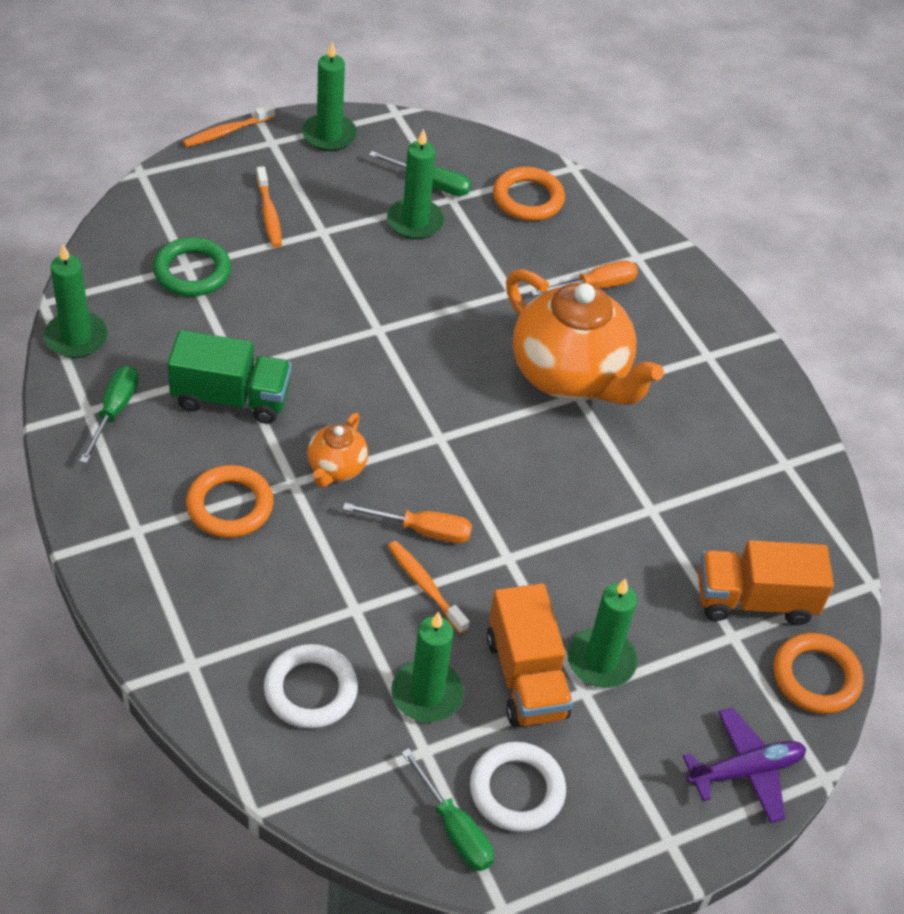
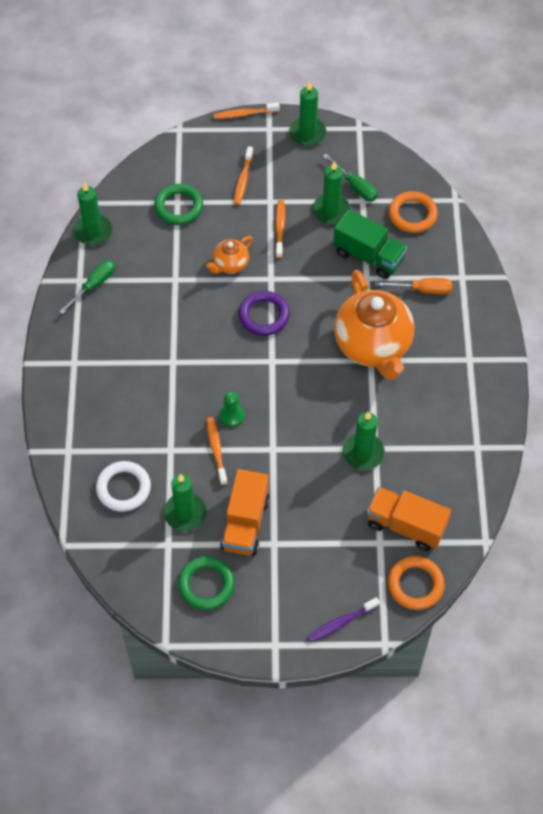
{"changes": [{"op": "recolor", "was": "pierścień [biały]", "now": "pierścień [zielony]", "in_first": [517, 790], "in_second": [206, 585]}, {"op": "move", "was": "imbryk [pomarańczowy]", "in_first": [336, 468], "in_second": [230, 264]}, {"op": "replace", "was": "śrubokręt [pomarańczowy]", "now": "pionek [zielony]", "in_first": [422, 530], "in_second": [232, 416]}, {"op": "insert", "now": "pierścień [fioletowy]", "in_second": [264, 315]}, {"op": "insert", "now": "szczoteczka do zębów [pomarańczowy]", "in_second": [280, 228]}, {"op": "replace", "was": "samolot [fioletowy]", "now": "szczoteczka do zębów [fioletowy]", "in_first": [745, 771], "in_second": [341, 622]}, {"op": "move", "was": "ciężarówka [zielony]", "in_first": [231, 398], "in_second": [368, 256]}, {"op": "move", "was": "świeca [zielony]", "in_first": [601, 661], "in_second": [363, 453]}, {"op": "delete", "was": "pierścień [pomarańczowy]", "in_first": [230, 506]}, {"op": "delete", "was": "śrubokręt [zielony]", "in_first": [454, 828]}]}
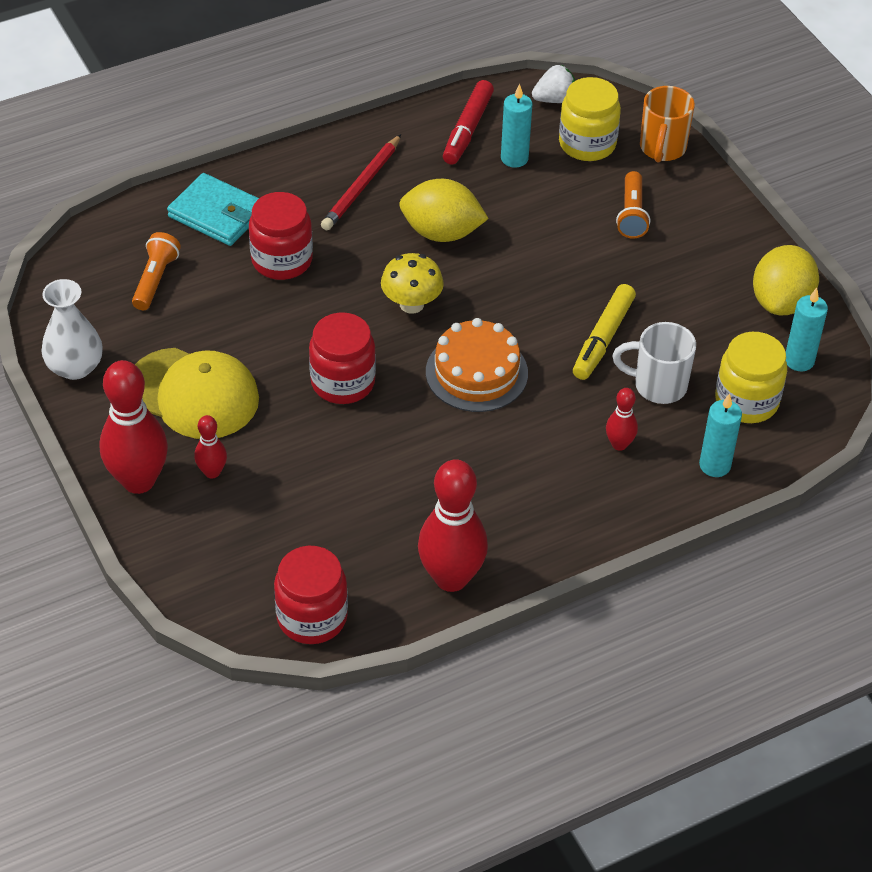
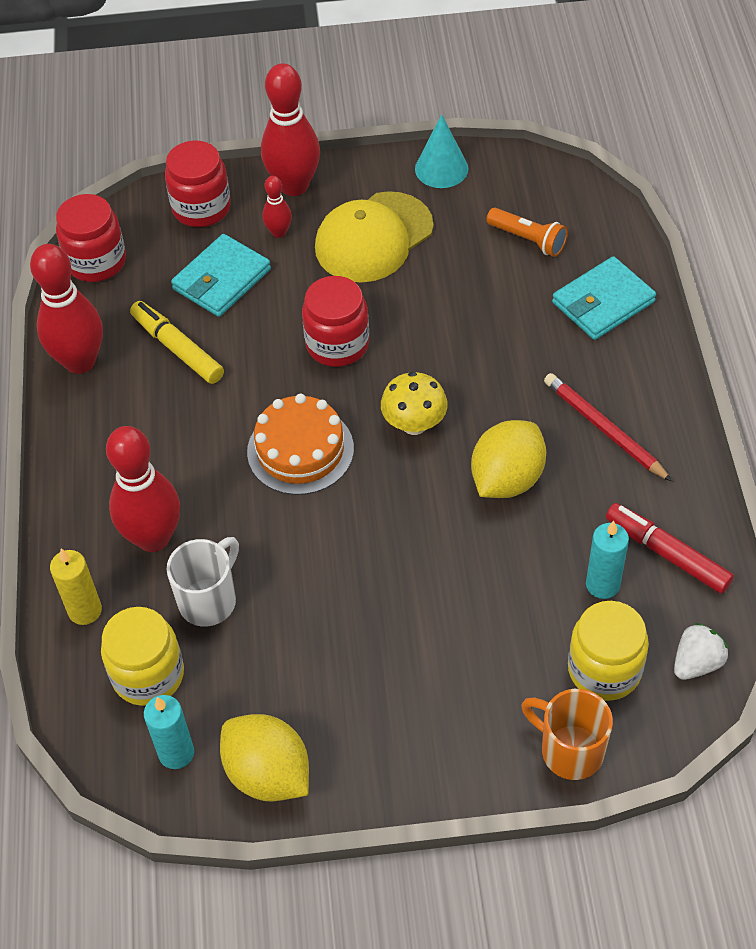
{"changes": [{"op": "recolor", "was": "świeca [turkusowy]", "now": "świeca [żółty]", "in_first": [715, 465], "in_second": [85, 610]}, {"op": "resize", "was": "kręgiel [czerwony]", "in_first": [619, 444], "in_second": [153, 538], "ratio": 2.05}, {"op": "move", "was": "flamaster [żółty]", "in_first": [603, 339], "in_second": [177, 348]}, {"op": "move", "was": "słoik [czerwony]", "in_first": [282, 260], "in_second": [201, 208]}, {"op": "insert", "now": "portfel [turkusowy]", "in_second": [221, 279]}, {"op": "replace", "was": "wazon [biały]", "now": "stożek [turkusowy]", "in_first": [75, 367], "in_second": [441, 168]}, {"op": "rotate", "was": "truskawka [biały]", "in_first": [554, 99], "in_second": [696, 663], "clockwise": -135}, {"op": "delete", "was": "latarka [pomarańczowy]", "in_first": [631, 214]}]}
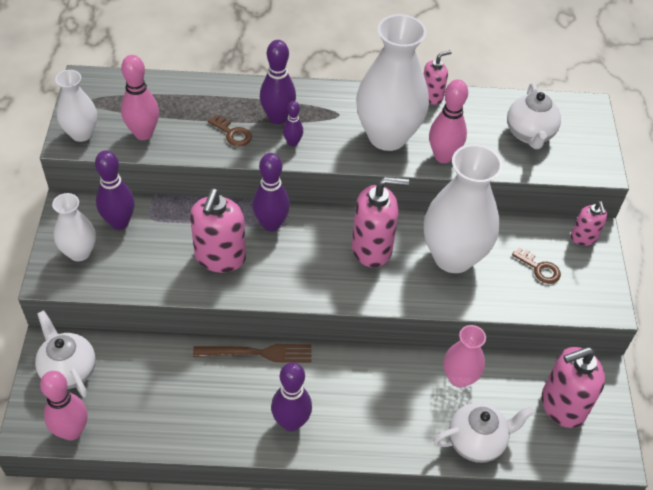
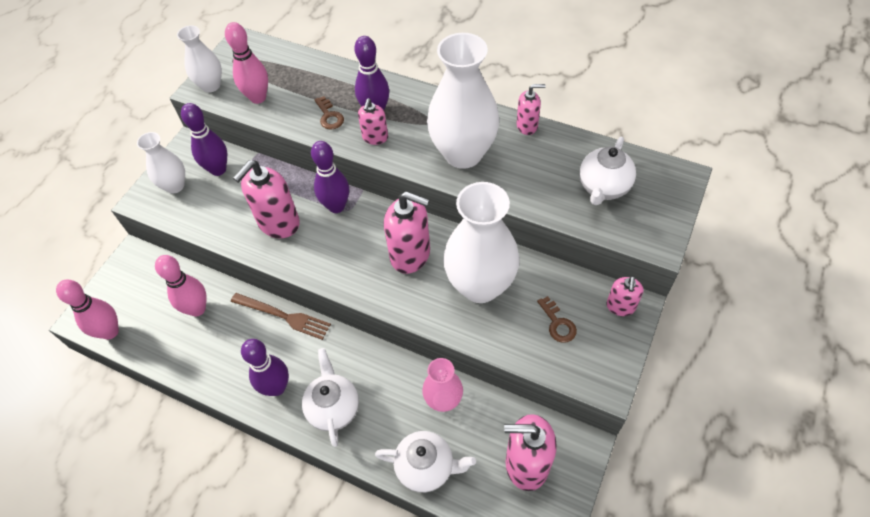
{"changes": [{"op": "move", "was": "kręgiel [różowy]", "in_first": [443, 156], "in_second": [197, 309]}, {"op": "move", "was": "imbryk [biały]", "in_first": [68, 370], "in_second": [333, 408]}, {"op": "replace", "was": "kręgiel [fioletowy]", "now": "dozownik mydła [różowy]", "in_first": [292, 143], "in_second": [375, 137]}]}
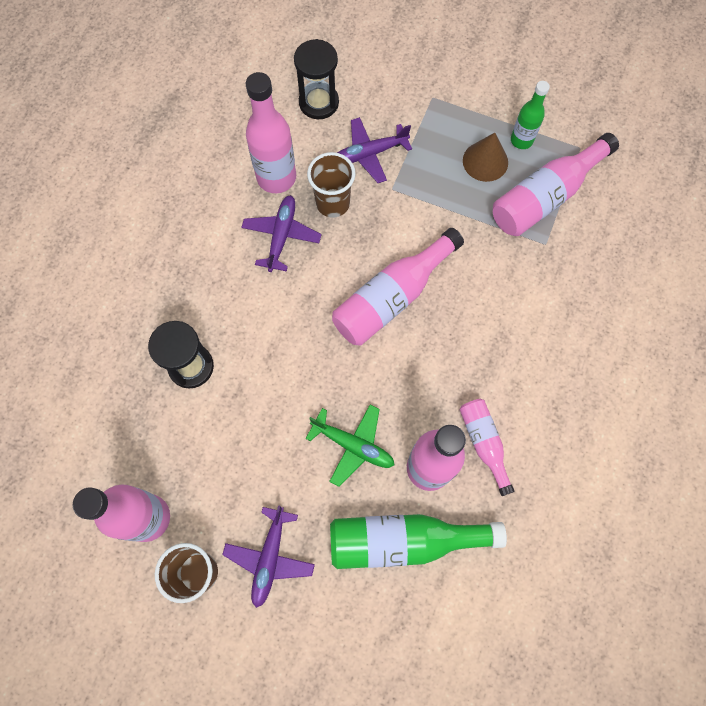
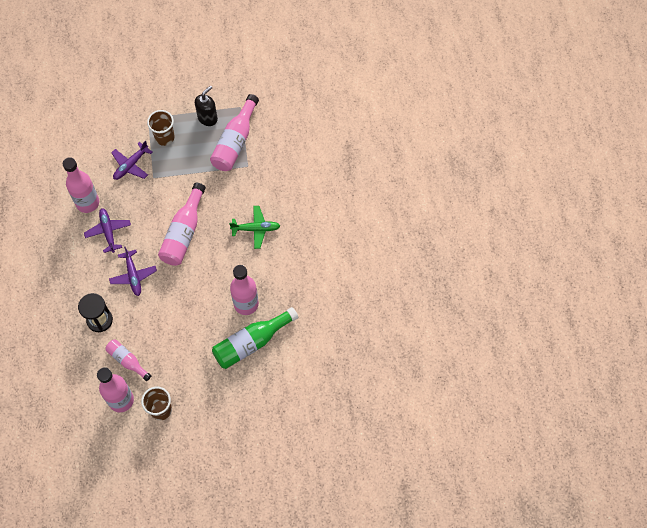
{"changes": [{"op": "move", "was": "butelka [różowy]", "in_first": [484, 443], "in_second": [127, 361]}, {"op": "move", "was": "samolot [fioletowy]", "in_first": [270, 558], "in_second": [133, 276]}, {"op": "move", "was": "szklanka [brązowy]", "in_first": [333, 203], "in_second": [164, 137]}, {"op": "replace", "was": "butelka [zielony]", "now": "dozownik mydła [czarny]", "in_first": [521, 140], "in_second": [207, 118]}, {"op": "move", "was": "samolot [zielony]", "in_first": [353, 445], "in_second": [256, 229]}, {"op": "delete", "was": "klepsydra [czarny]", "in_first": [319, 102]}, {"op": "delete", "was": "stożek [brązowy]", "in_first": [485, 161]}]}
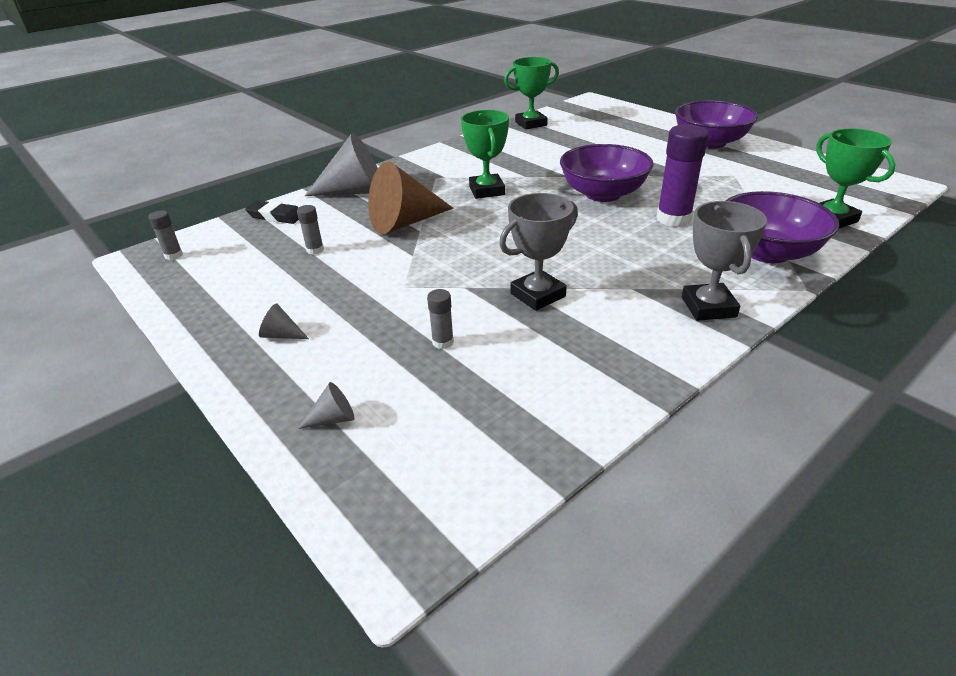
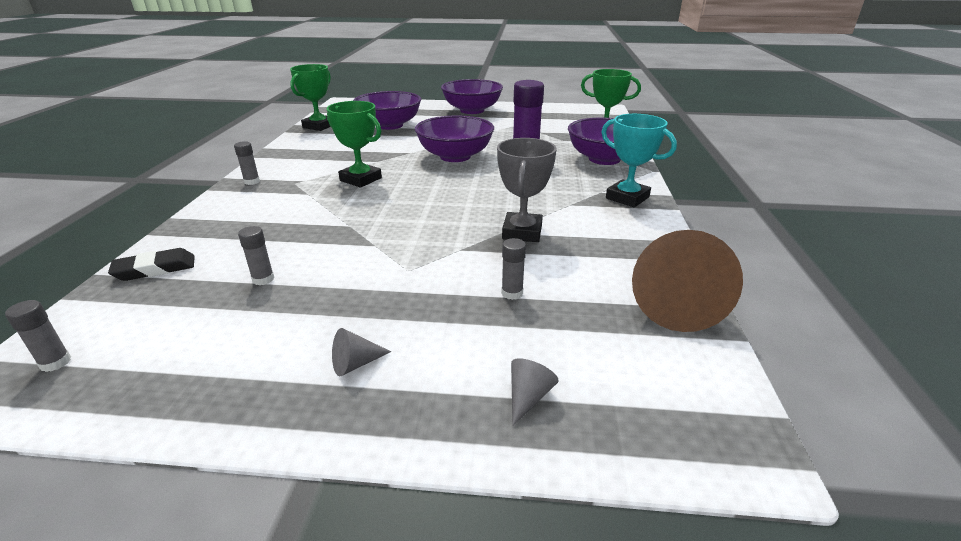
{"changes": [{"op": "insert", "now": "klej w sztyfcie [szary]", "in_second": [252, 182]}, {"op": "insert", "now": "miska [fioletowy]", "in_second": [389, 125]}, {"op": "recolor", "was": "puchar [szary]", "now": "puchar [turkusowy]", "in_first": [708, 307], "in_second": [627, 198]}, {"op": "move", "was": "stożek [brązowy]", "in_first": [405, 222], "in_second": [675, 304]}, {"op": "delete", "was": "stożek [szary]", "in_first": [355, 191]}]}
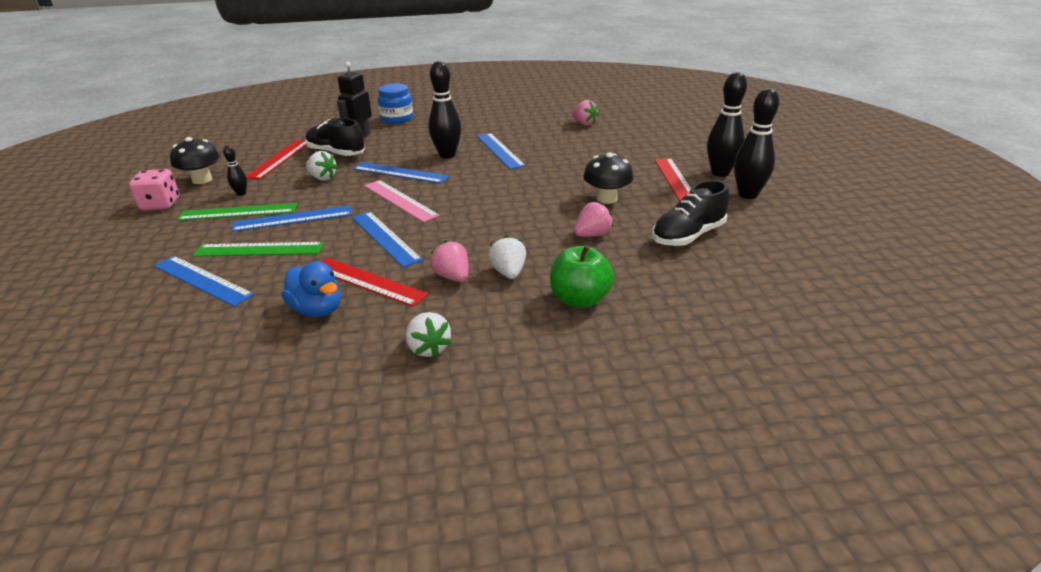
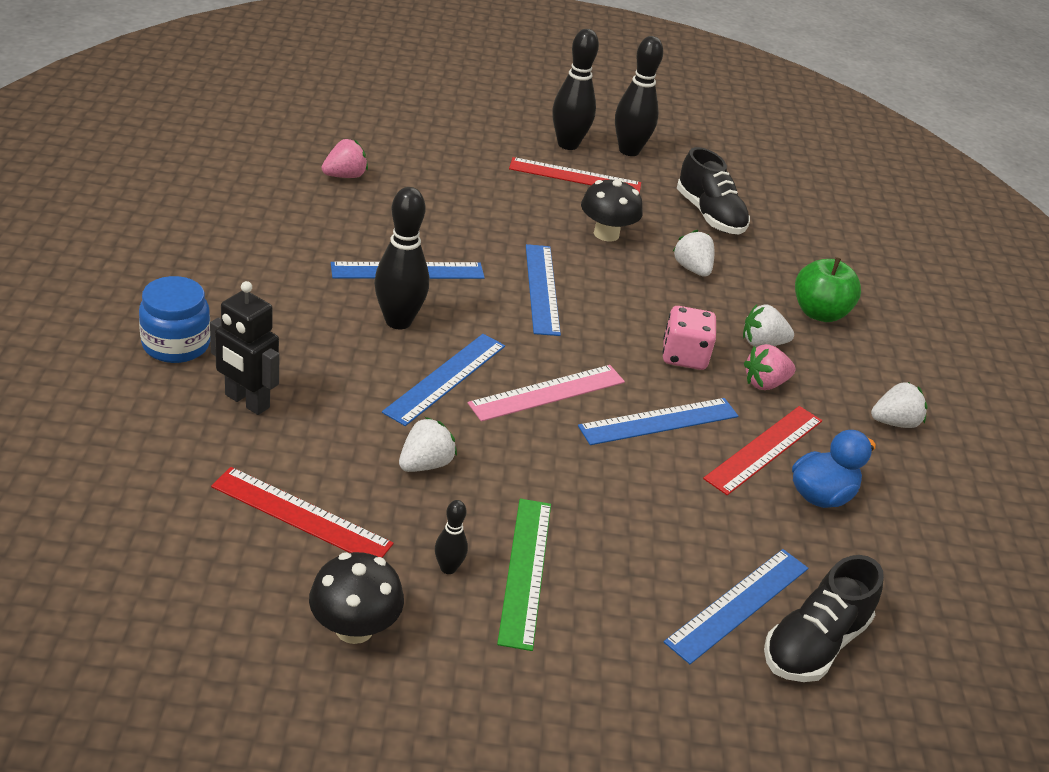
{"changes": [{"op": "move", "was": "linijka [niebieski]", "in_first": [293, 219], "in_second": [542, 289]}, {"op": "move", "was": "kostka do gry [różowy]", "in_first": [160, 204], "in_second": [684, 356]}, {"op": "recolor", "was": "truskawka [różowy]", "now": "truskawka [biały]", "in_first": [592, 235], "in_second": [692, 269]}, {"op": "move", "was": "but [czarny]", "in_first": [336, 153], "in_second": [814, 644]}, {"op": "delete", "was": "linijka [zielony]", "in_first": [259, 249]}]}
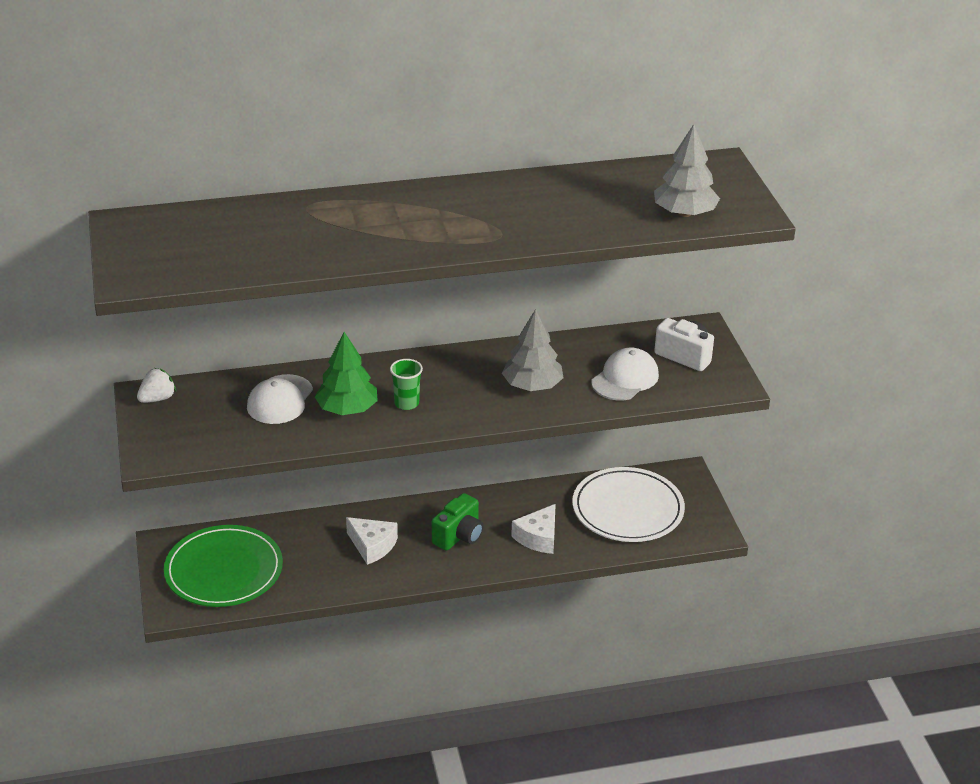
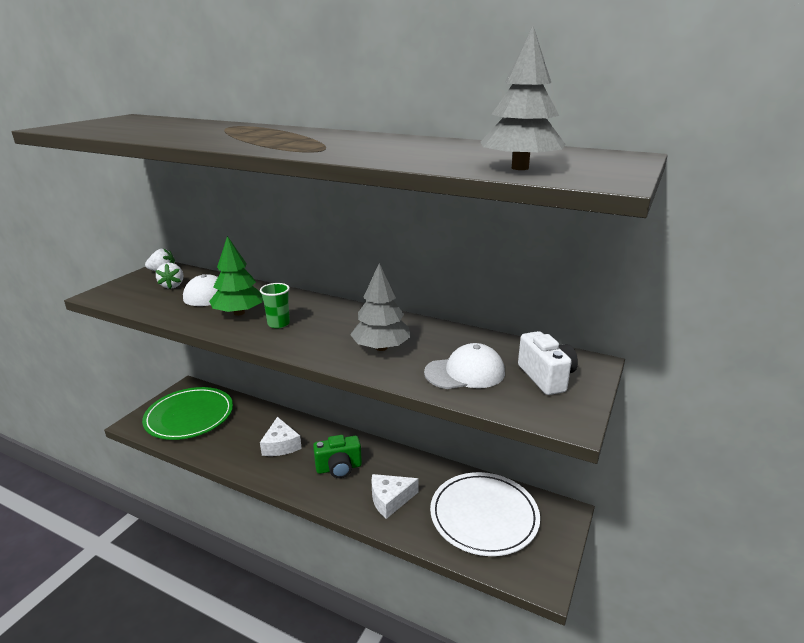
{"changes": [{"op": "insert", "now": "truskawka [biały]", "in_second": [172, 286]}]}
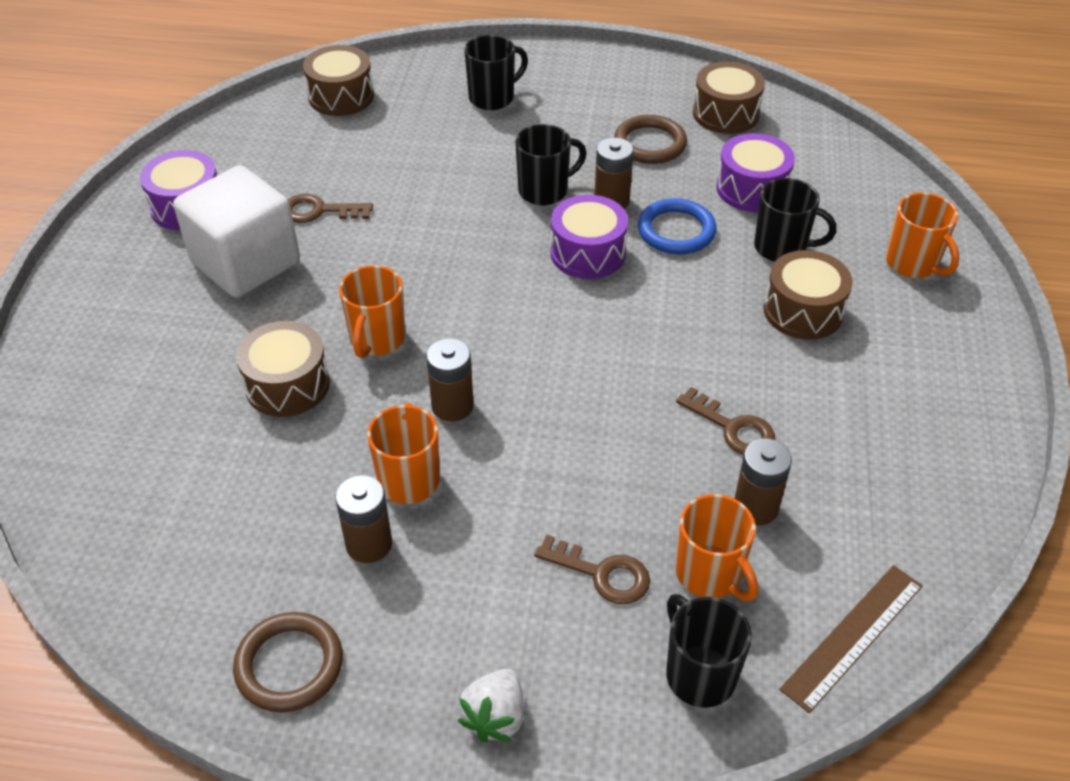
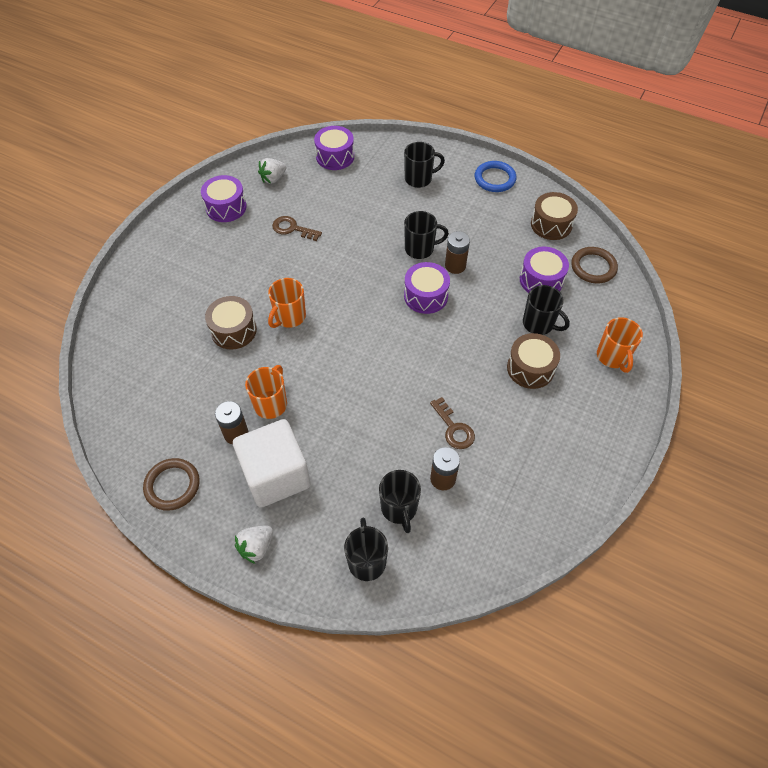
{"changes": [{"op": "move", "was": "sześcian [biały]", "in_first": [246, 263], "in_second": [276, 475]}, {"op": "insert", "now": "truskawka [biały]", "in_second": [273, 178]}, {"op": "recolor", "was": "bęben [brązowy]", "now": "bęben [fioletowy]", "in_first": [341, 96], "in_second": [335, 157]}, {"op": "recolor", "was": "kubek [pomarańczowy]", "now": "kubek [czarny]", "in_first": [710, 574], "in_second": [399, 508]}, {"op": "move", "was": "pierścień [niebieski]", "in_first": [676, 231], "in_second": [495, 179]}, {"op": "move", "was": "pierścień [brązowy]", "in_first": [650, 144], "in_second": [593, 267]}, {"op": "delete", "was": "bateria [brązowy]", "in_first": [452, 406]}, {"op": "delete", "was": "klucz [brązowy]", "in_first": [602, 573]}, {"op": "delete", "was": "linijka [brązowy]", "in_first": [852, 636]}]}
